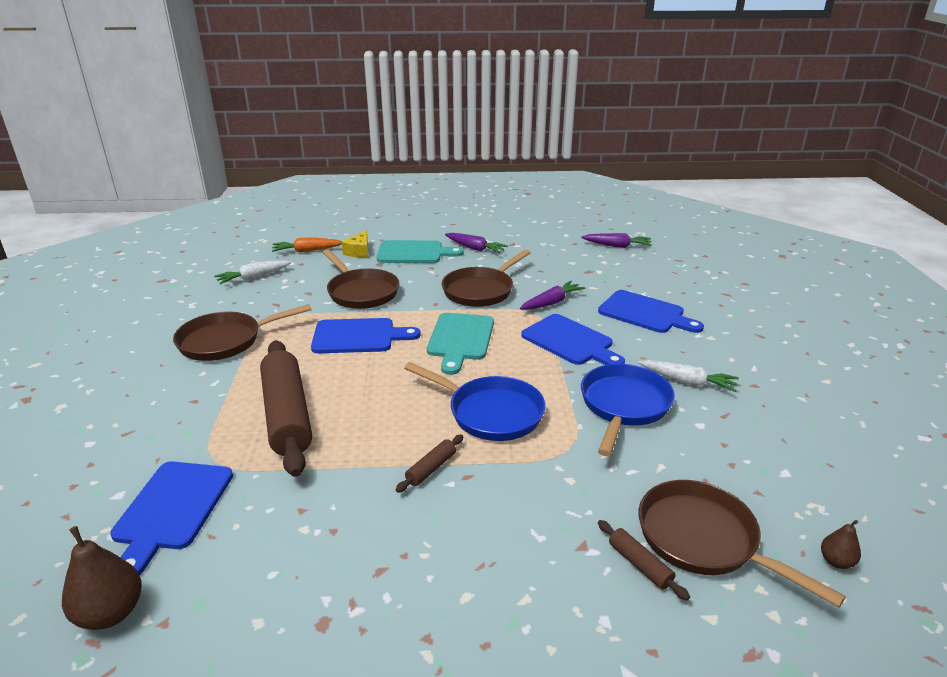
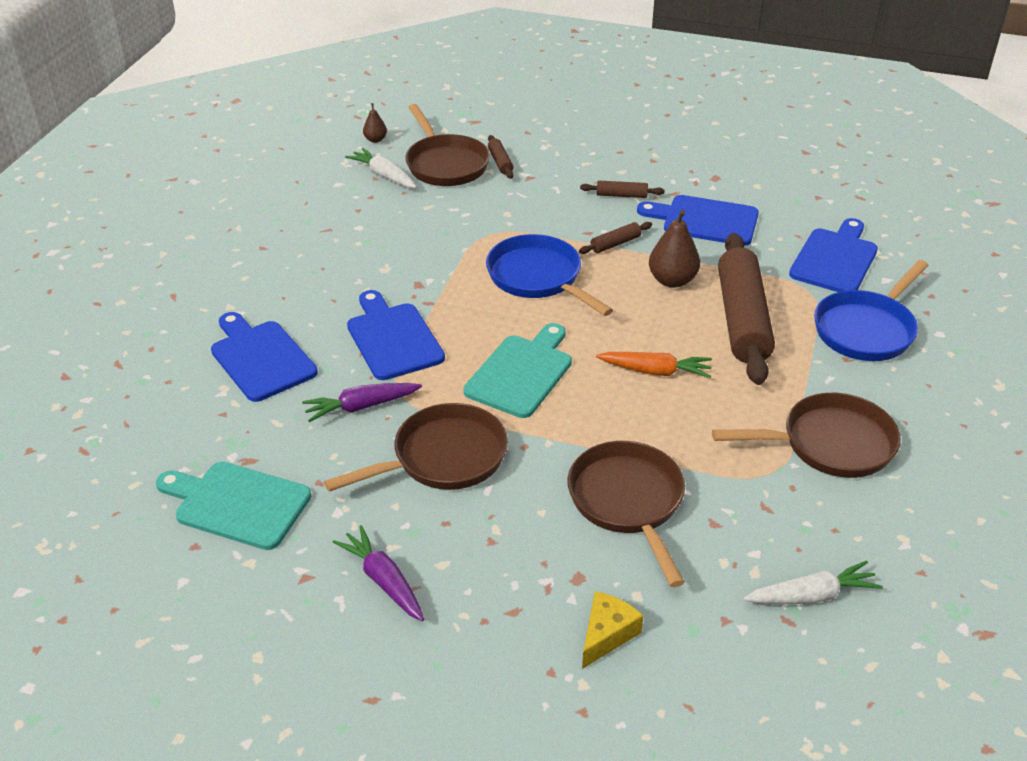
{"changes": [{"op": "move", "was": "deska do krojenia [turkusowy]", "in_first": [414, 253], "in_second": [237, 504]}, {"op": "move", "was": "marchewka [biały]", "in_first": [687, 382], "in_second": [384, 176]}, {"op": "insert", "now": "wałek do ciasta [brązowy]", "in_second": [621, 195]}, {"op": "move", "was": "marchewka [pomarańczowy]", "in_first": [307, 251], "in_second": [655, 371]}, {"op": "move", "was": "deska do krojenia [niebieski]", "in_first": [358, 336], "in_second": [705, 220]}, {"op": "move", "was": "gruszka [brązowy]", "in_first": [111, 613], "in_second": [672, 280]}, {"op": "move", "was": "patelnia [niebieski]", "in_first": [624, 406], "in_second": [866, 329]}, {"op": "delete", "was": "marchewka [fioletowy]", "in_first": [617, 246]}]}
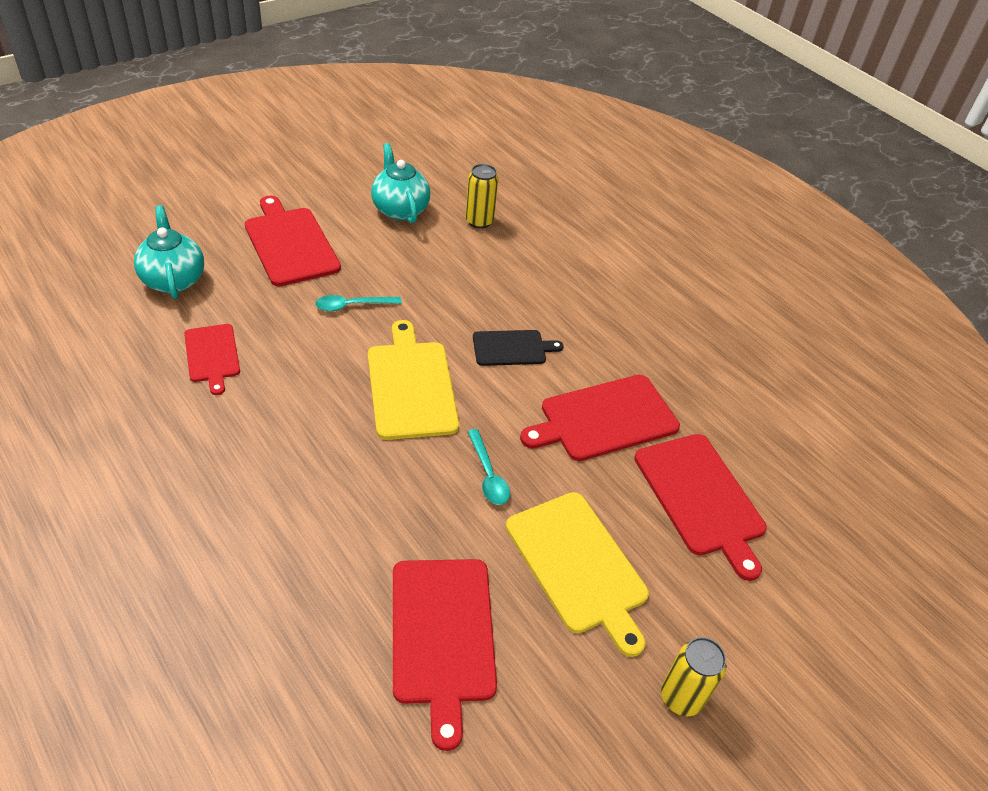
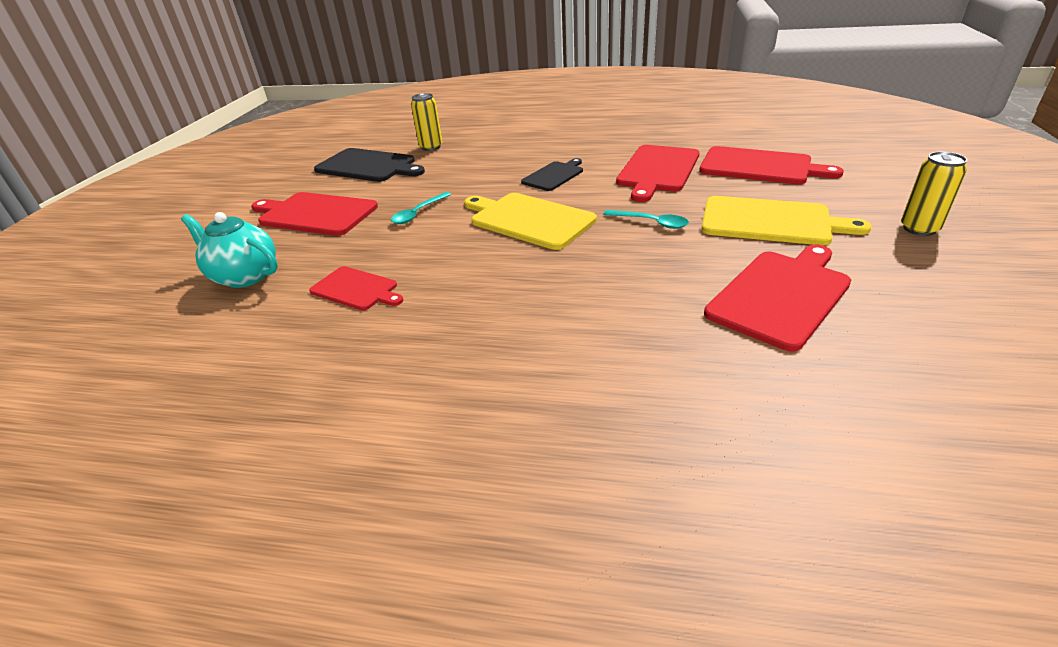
{"changes": [{"op": "replace", "was": "imbryk [turkusowy]", "now": "deska do krojenia [czarny]", "in_first": [400, 209], "in_second": [368, 166]}, {"op": "rotate", "was": "deska do krojenia [czerwony]", "in_first": [442, 635], "in_second": [781, 295], "clockwise": -90}]}
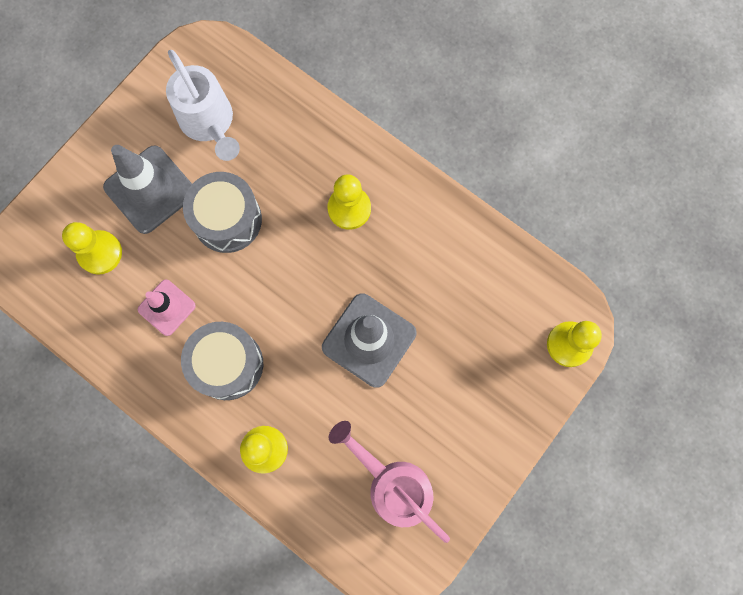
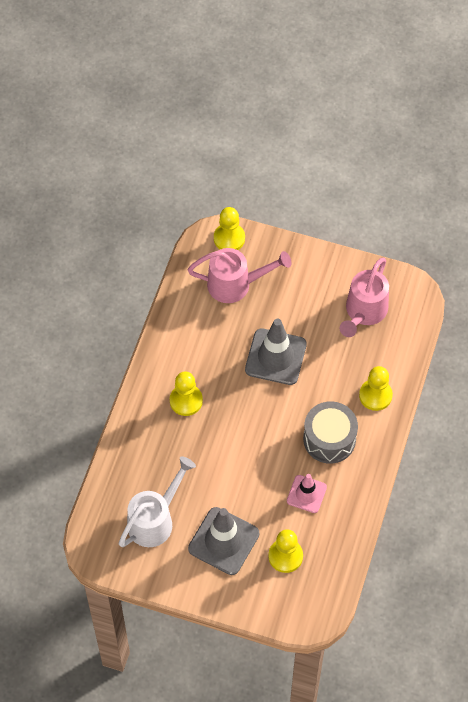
{"changes": [{"op": "insert", "now": "konewka [różowy]", "in_second": [235, 284]}, {"op": "delete", "was": "bęben [szary]", "in_first": [227, 219]}]}
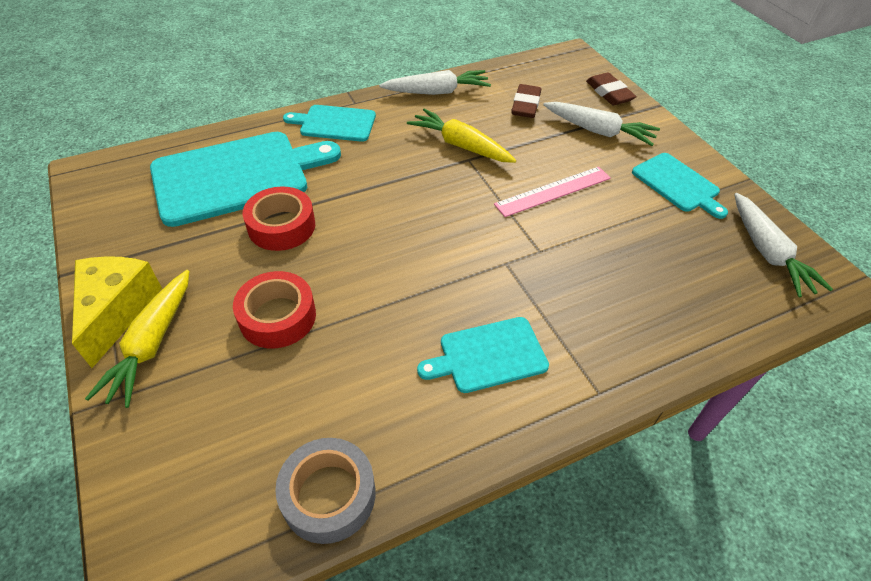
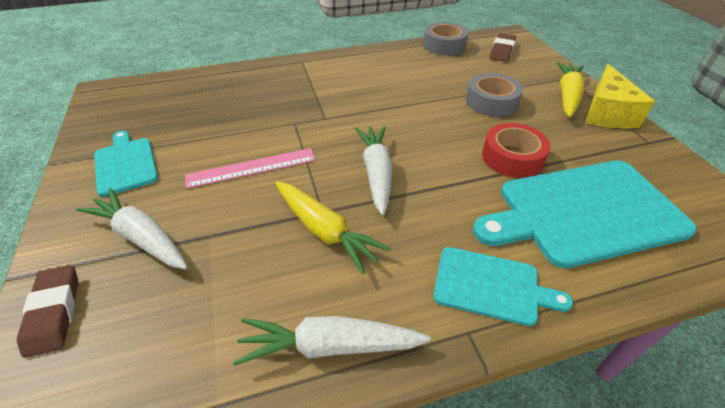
{"changes": [{"op": "move", "was": "marchewka [biały]", "in_first": [767, 252], "in_second": [376, 173]}, {"op": "recolor", "was": "taśma klejąca [czerwony]", "now": "taśma klejąca [szary]", "in_first": [277, 317], "in_second": [491, 102]}, {"op": "move", "was": "gumka do mazania [brązowy]", "in_first": [525, 105], "in_second": [501, 51]}, {"op": "delete", "was": "deska do krojenia [turkusowy]", "in_first": [488, 355]}]}
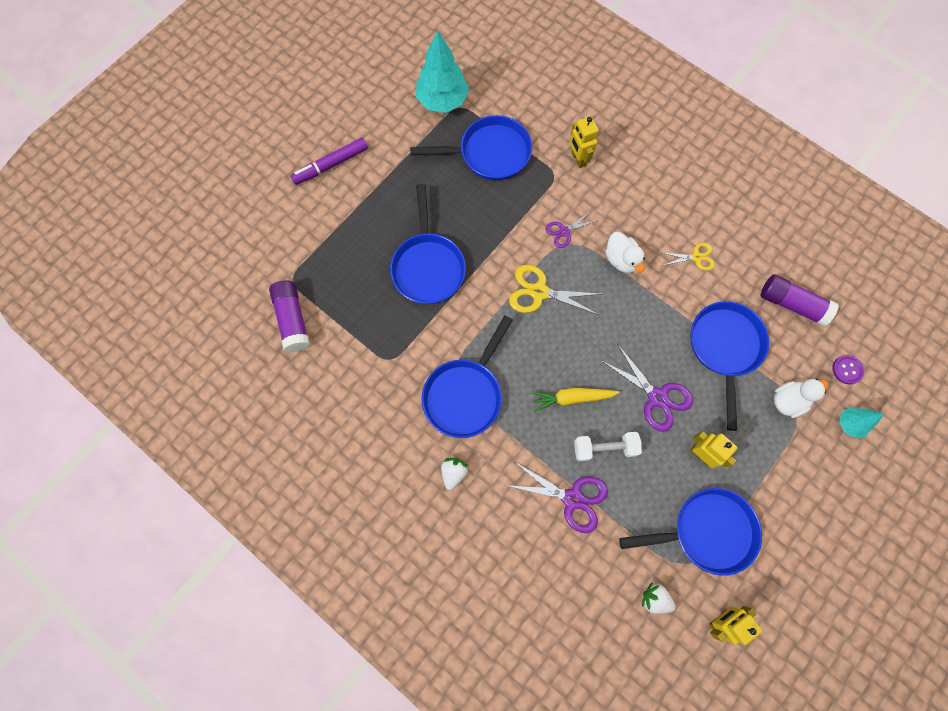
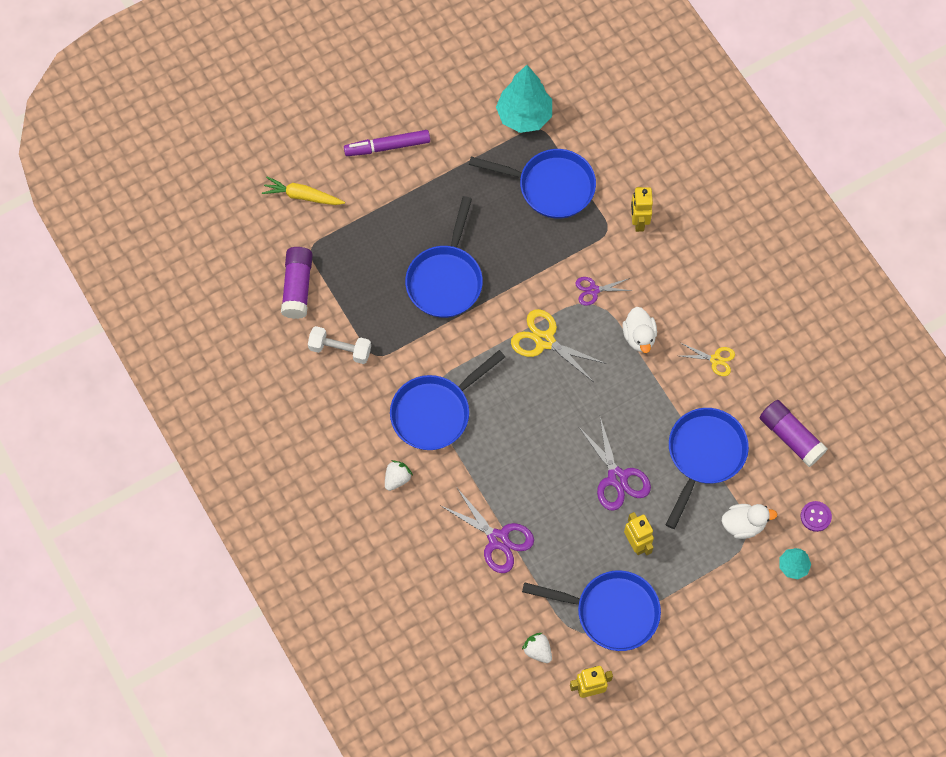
{"changes": [{"op": "move", "was": "marchewka [żółty]", "in_first": [572, 398], "in_second": [302, 196]}, {"op": "move", "was": "hantel [biały]", "in_first": [605, 448], "in_second": [340, 349]}]}
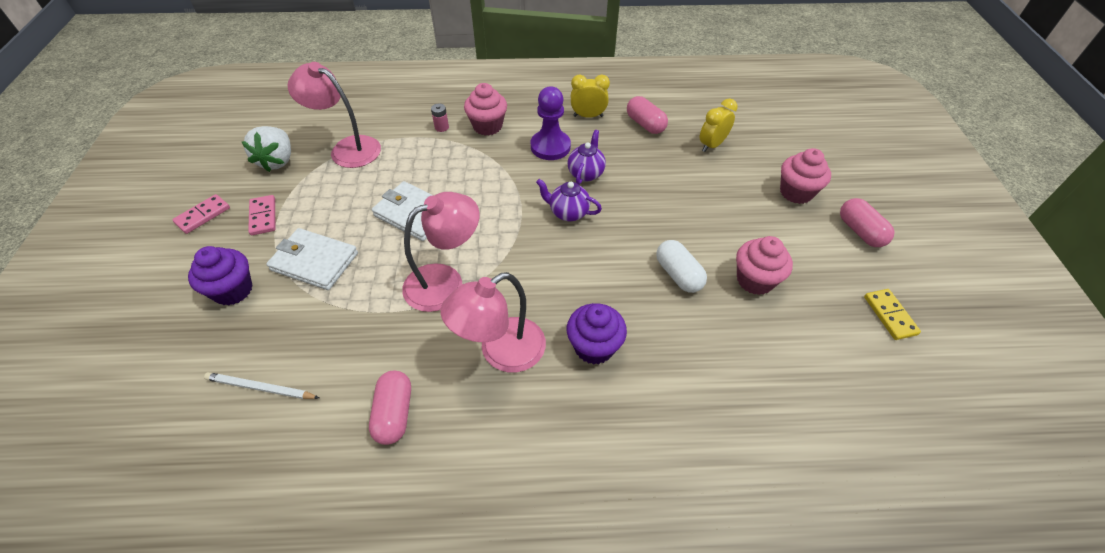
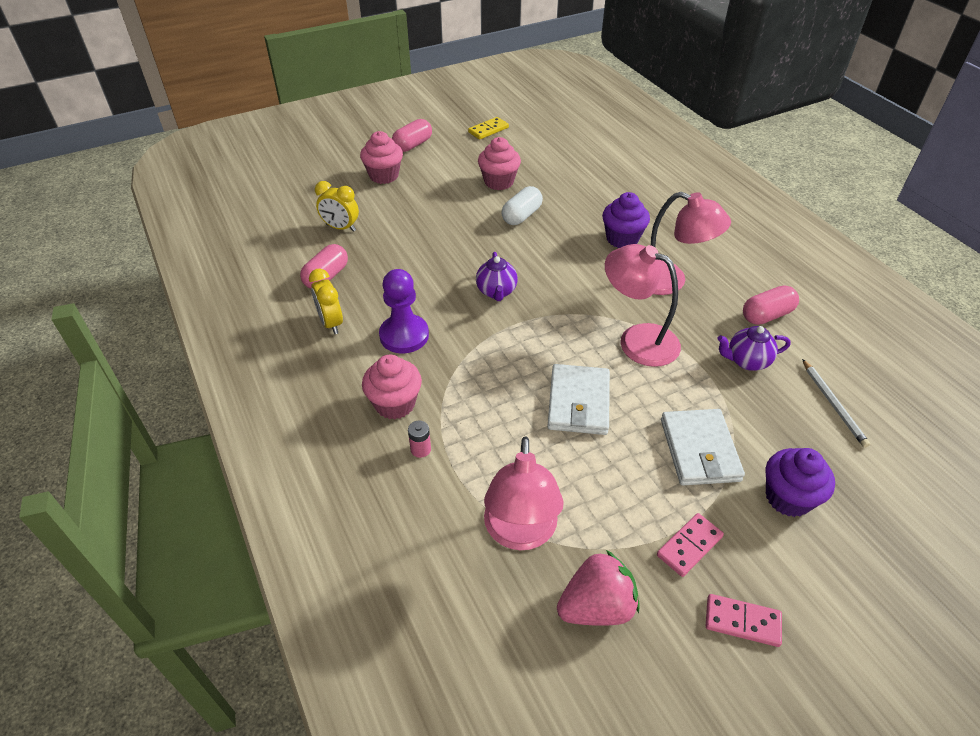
{"changes": [{"op": "recolor", "was": "truskawka [biały]", "now": "truskawka [różowy]", "in_first": [277, 161], "in_second": [596, 607]}, {"op": "move", "was": "imbryk [fioletowy]", "in_first": [586, 173], "in_second": [746, 361]}]}
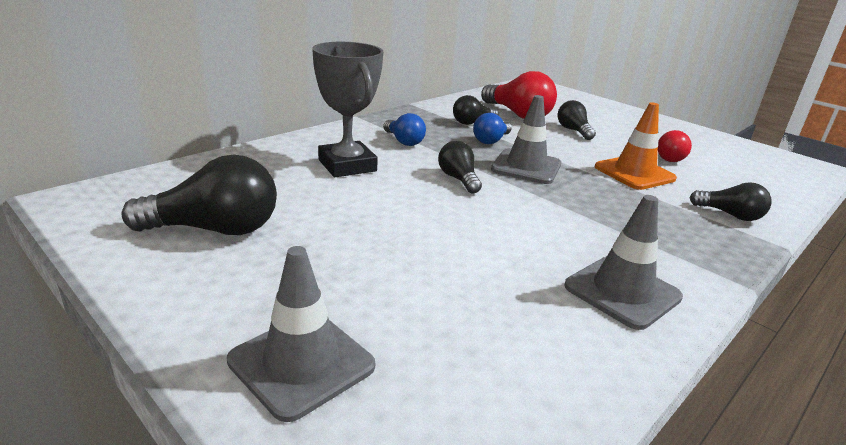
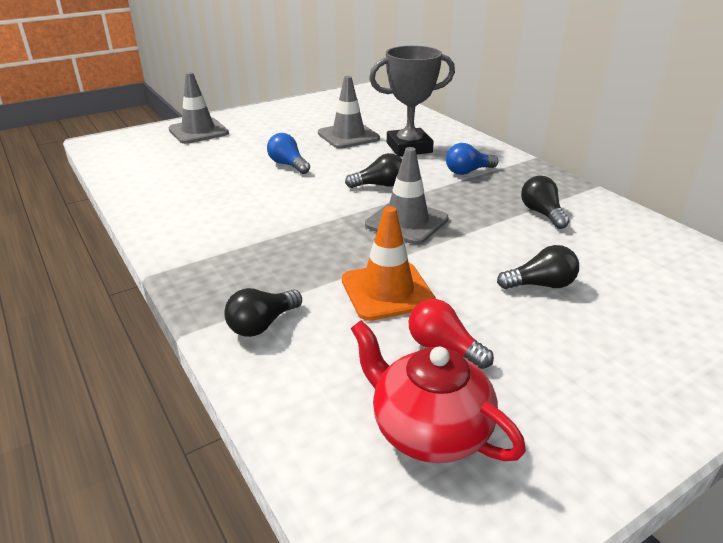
{"changes": [{"op": "move", "was": "żarówka [niebieski]", "in_first": [491, 140], "in_second": [288, 165]}, {"op": "move", "was": "pachołek [szary]", "in_first": [622, 292], "in_second": [348, 136]}, {"op": "insert", "now": "imbryk [czerwony]", "in_second": [428, 430]}, {"op": "delete", "was": "żarówka [czarny]", "in_first": [215, 229]}, {"op": "delete", "was": "żarówka [czerwony]", "in_first": [518, 114]}]}
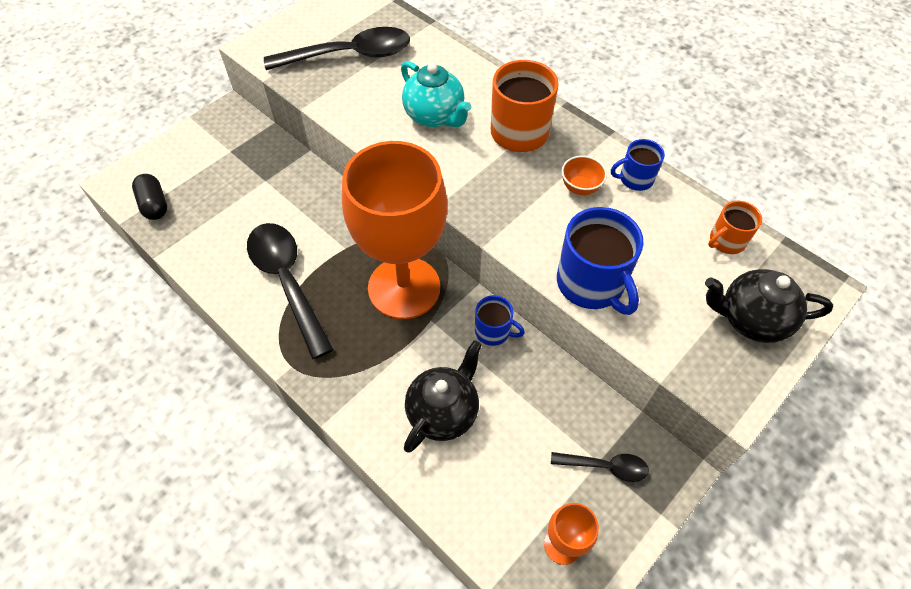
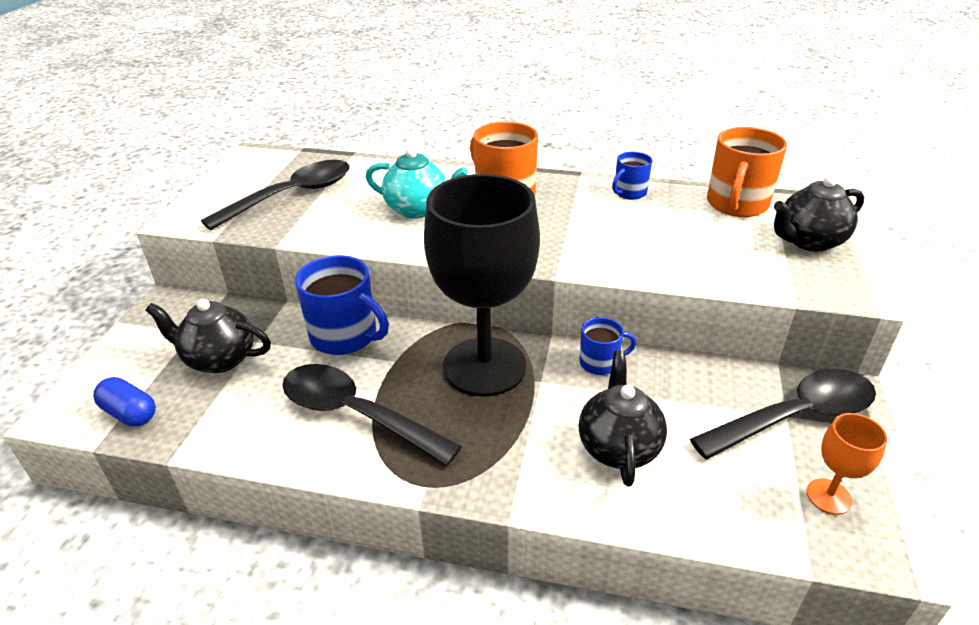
{"changes": [{"op": "recolor", "was": "kapsułka [czarny]", "now": "kapsułka [niebieski]", "in_first": [154, 205], "in_second": [130, 413]}, {"op": "insert", "now": "imbryk [czarny]", "in_second": [219, 359]}, {"op": "move", "was": "kubek [niebieski]", "in_first": [591, 284], "in_second": [345, 336]}, {"op": "recolor", "was": "kielich [pomarańczowy]", "now": "kielich [czarny]", "in_first": [404, 287], "in_second": [484, 366]}, {"op": "resize", "was": "łyżka [czarny]", "in_first": [605, 466], "in_second": [795, 416], "ratio": 2.0}, {"op": "resize", "was": "kubek [pomarańczowy]", "in_first": [726, 241], "in_second": [736, 204], "ratio": 1.8}, {"op": "delete", "was": "miska [pomarańczowy]", "in_first": [580, 187]}]}
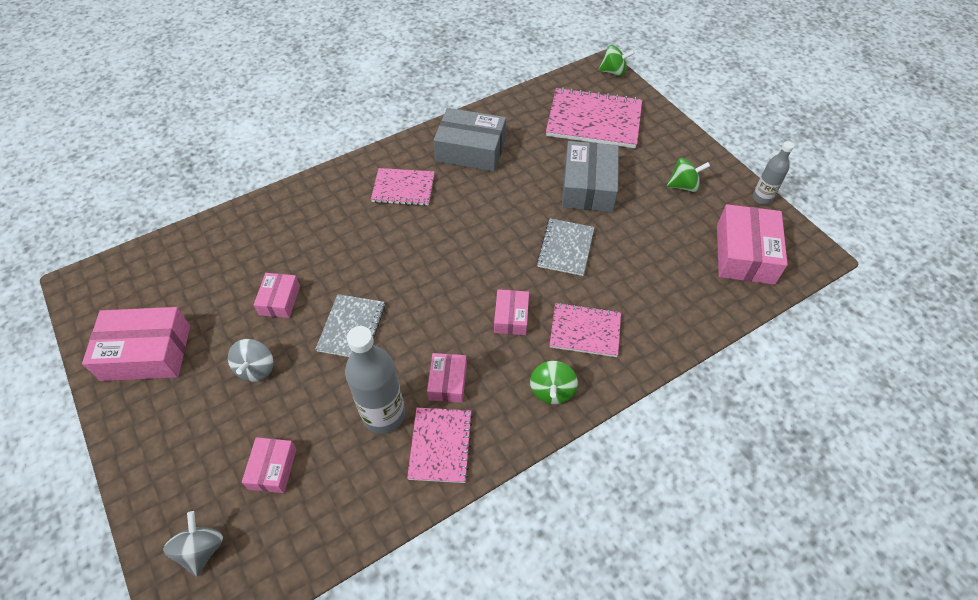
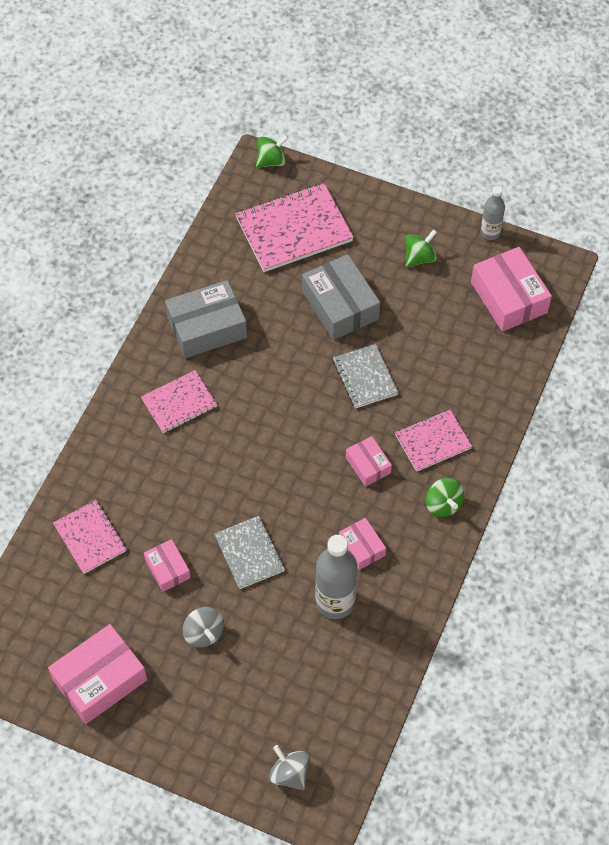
{"changes": [{"op": "move", "was": "zeszyt [różowy]", "in_first": [440, 445], "in_second": [90, 538]}, {"op": "delete", "was": "pudełko [różowy]", "in_first": [273, 468]}]}
